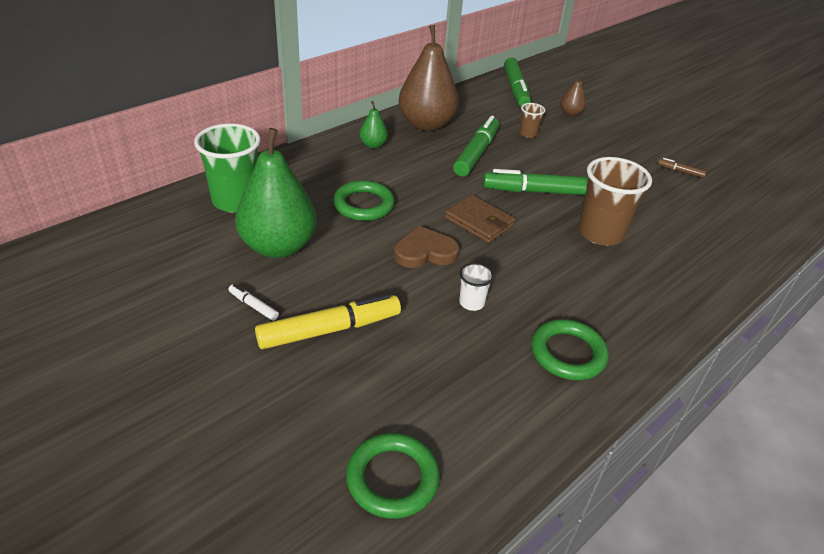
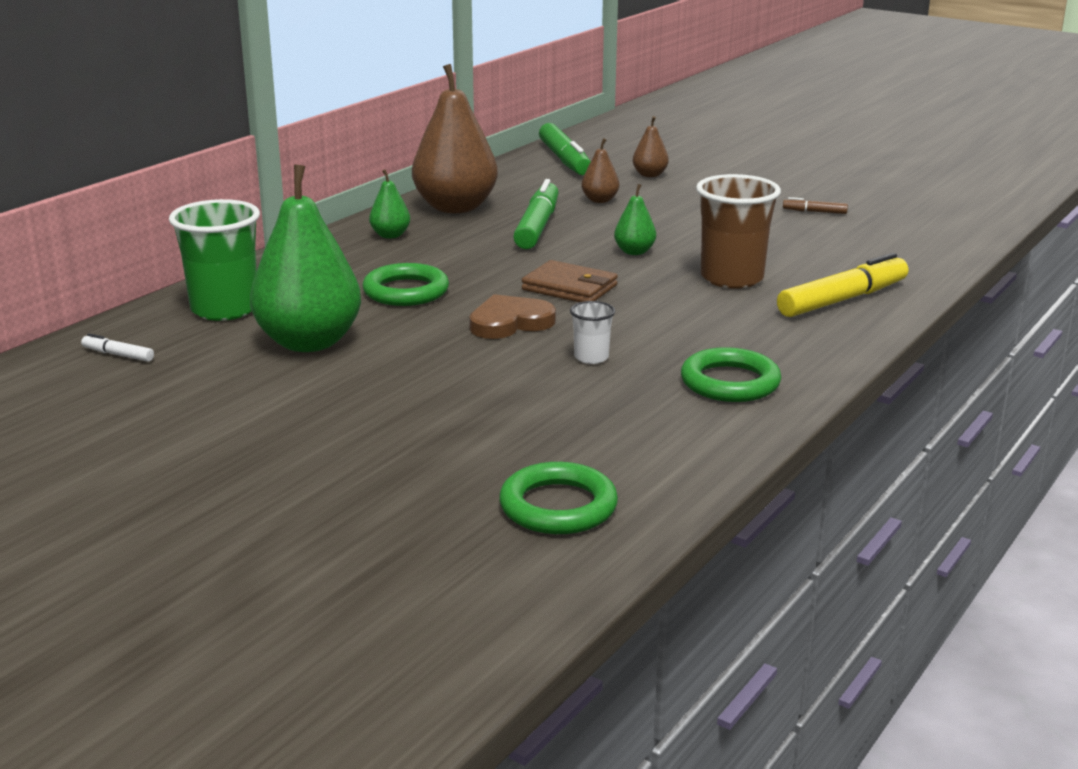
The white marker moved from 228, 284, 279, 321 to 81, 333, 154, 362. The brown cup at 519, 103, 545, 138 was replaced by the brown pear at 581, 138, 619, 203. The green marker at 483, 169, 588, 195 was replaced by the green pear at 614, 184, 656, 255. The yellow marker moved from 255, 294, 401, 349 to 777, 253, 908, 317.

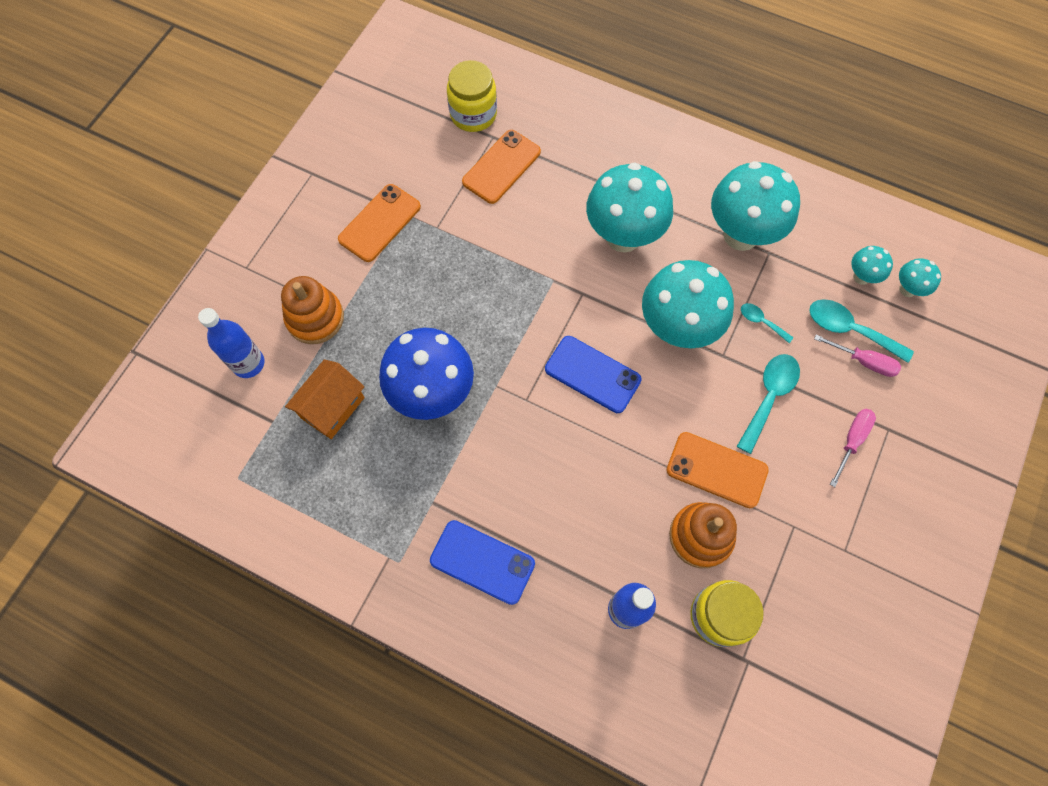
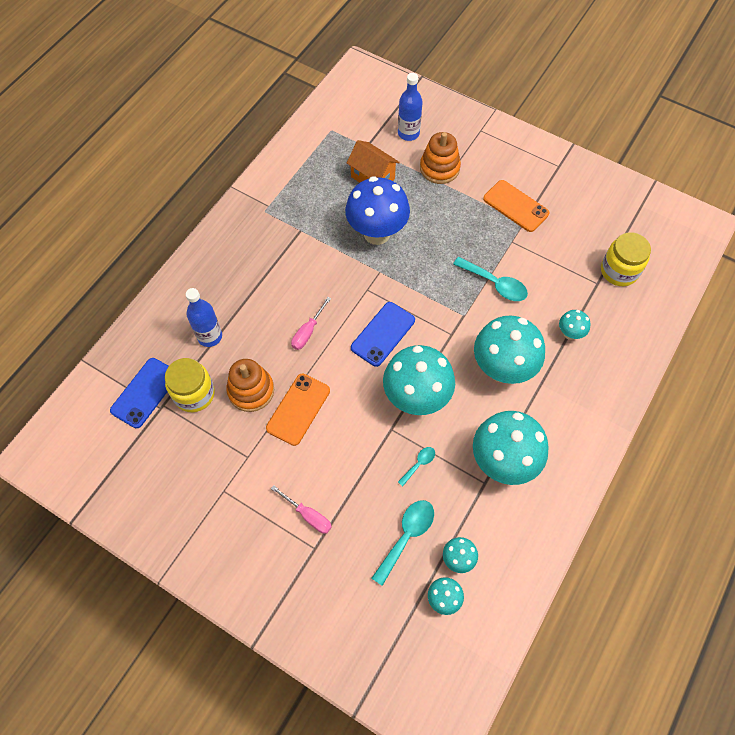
The blue phone moved from 430, 520, 535, 605 to 110, 358, 169, 428. The pink screwdriver moved from 814, 335, 901, 377 to 291, 297, 331, 350. The turquoise spoon moved from 737, 354, 800, 454 to 453, 257, 528, 301. The turquoise mushroom at 559, 310, 591, 340 appeared. The orange phone at 462, 130, 541, 204 disappeared.

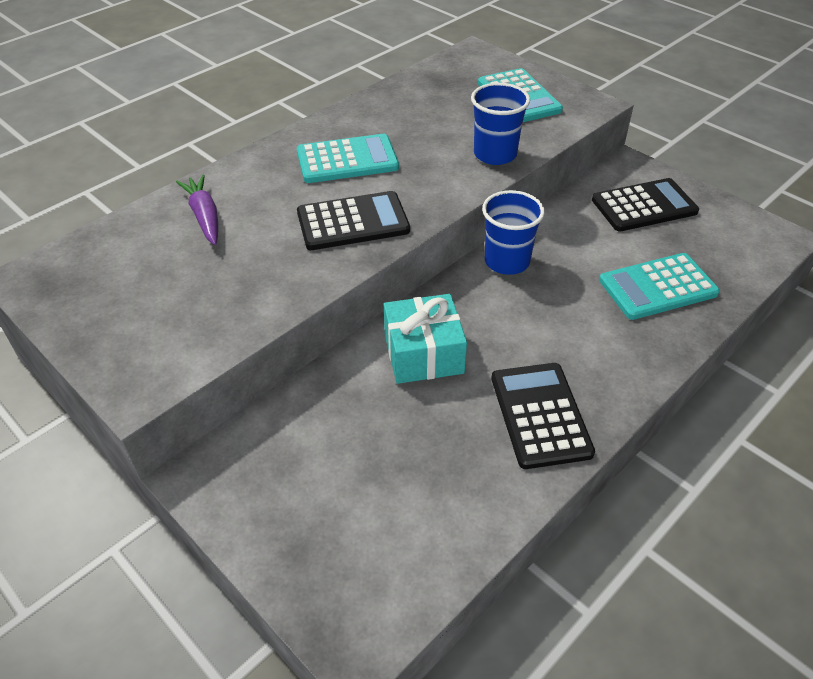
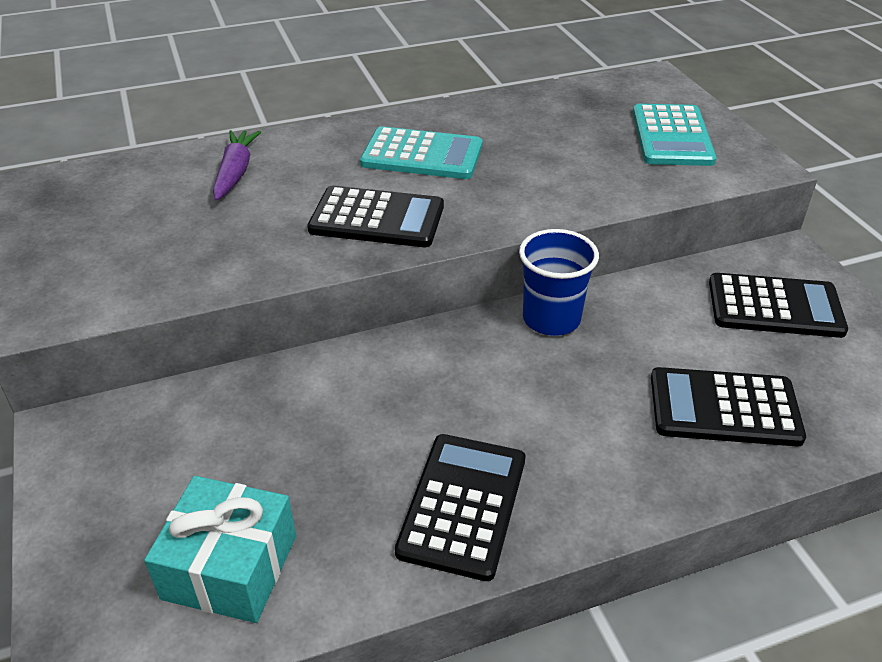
The turquoise gift moved from 384, 294, 467, 384 to 144, 476, 296, 623. The turquoise calculator at 599, 253, 720, 320 became the black calculator at 651, 367, 806, 447. The blue cup at 471, 83, 530, 165 disappeared.

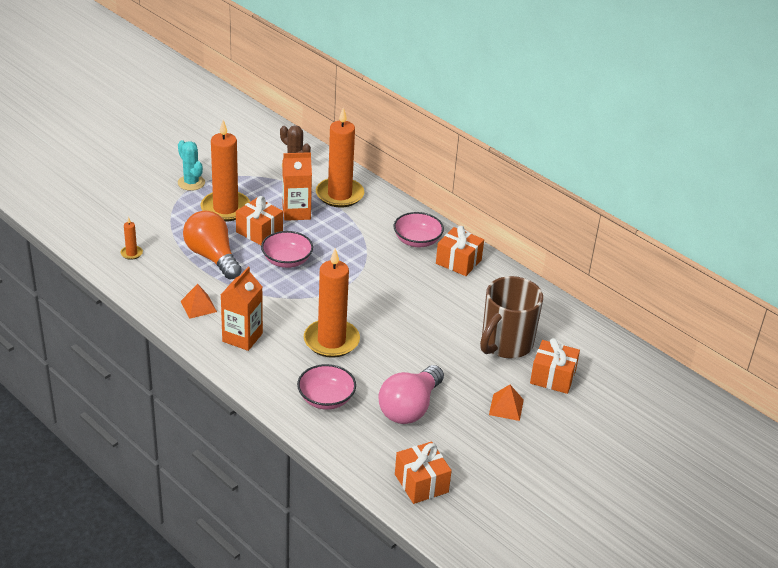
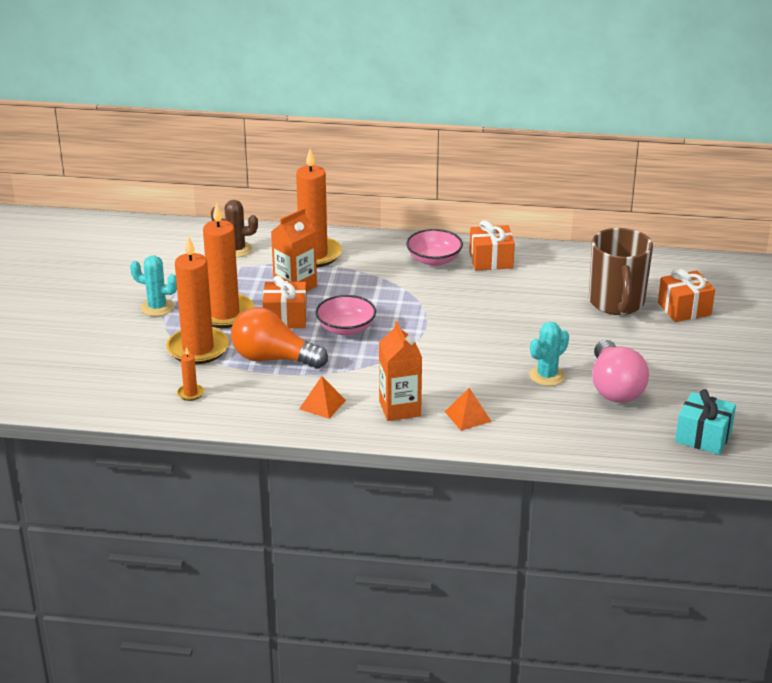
The orange candle moved from 304, 249, 360, 358 to 166, 236, 229, 364. The orange pyramid moved from 489, 385, 524, 421 to 445, 388, 492, 431. The turquoise cactus at 529, 322, 569, 386 appeared. The orange gift at 395, 441, 452, 504 became the turquoise gift at 675, 389, 736, 455. The pink bowl at 297, 364, 356, 410 disappeared.

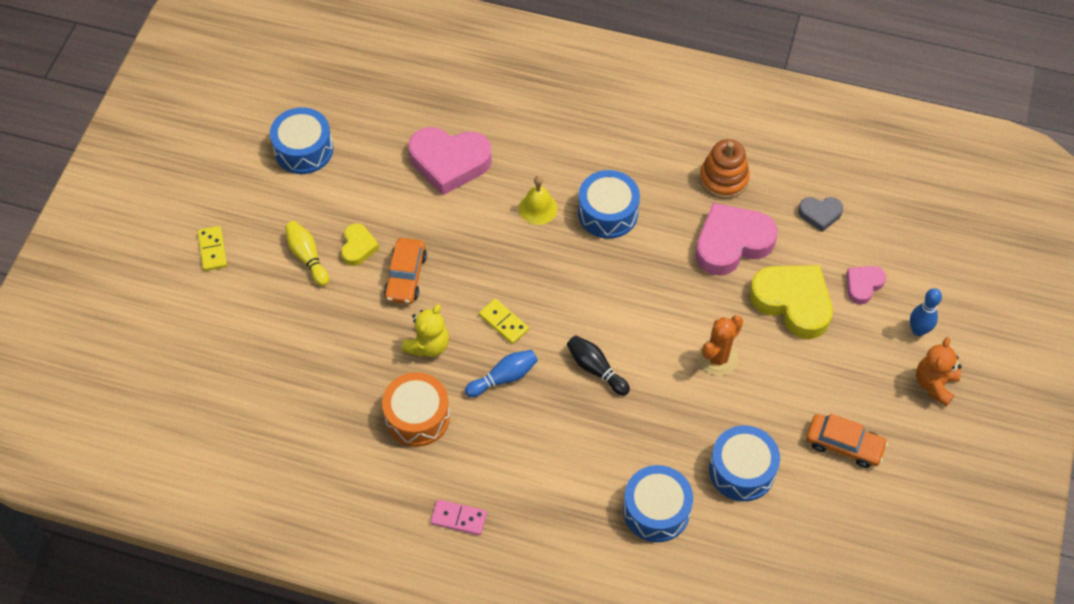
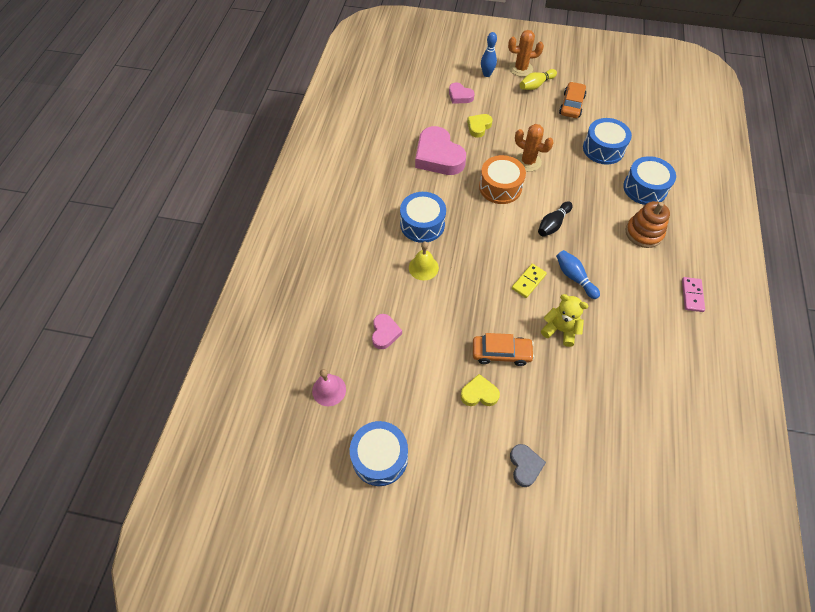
The pink bell at 312, 369, 346, 406 appeared. The pink heart at 409, 127, 492, 195 changed to 0.51 times the size. The yellow heart at 749, 265, 833, 339 changed to 0.51 times the size. The orange drum moved from 382, 372, 450, 447 to 479, 155, 526, 204. The orange teddy bear at 916, 337, 962, 407 was replaced by the orange cactus at 508, 30, 544, 77. The grey heart moved from 798, 197, 843, 232 to 510, 444, 546, 487. The yellow bowling pin moved from 285, 221, 329, 286 to 520, 69, 557, 90. The orange stacking toy moved from 699, 139, 750, 199 to 626, 201, 670, 248. The yellow domino at 198, 226, 227, 271 disappeared.

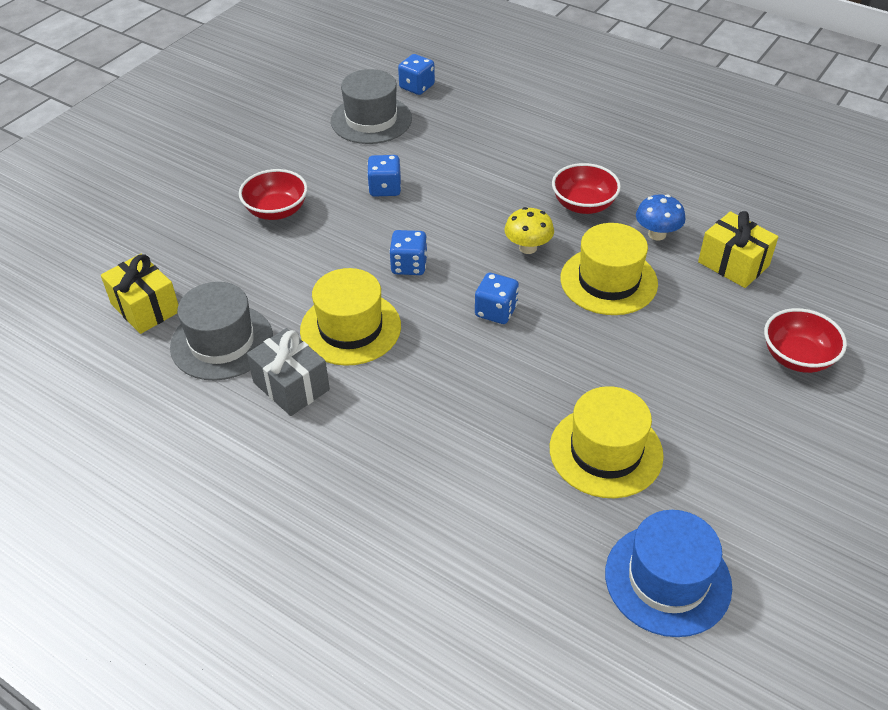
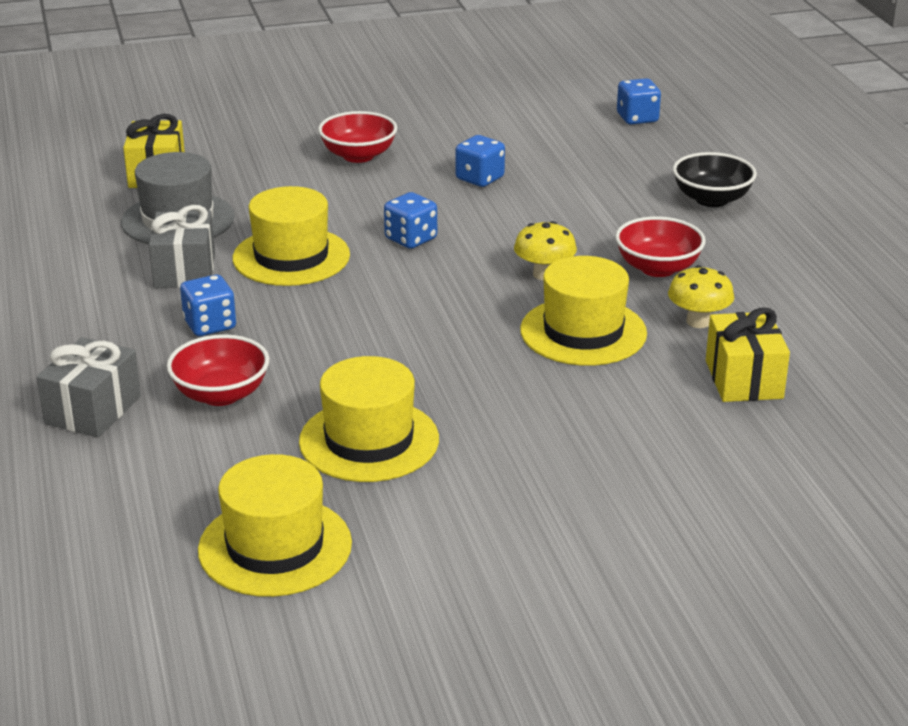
The grey gift at 37, 337, 141, 437 appeared. The red bowl moved from 764, 308, 847, 373 to 166, 334, 269, 406. The blue dice moved from 475, 273, 519, 324 to 180, 275, 236, 336. The blue hat at 605, 510, 732, 637 became the yellow hat at 198, 454, 352, 597. The blue mushroom at 636, 195, 685, 241 became the yellow mushroom at 668, 265, 734, 328. The black bowl at 673, 152, 757, 207 appeared. The grey hat at 331, 69, 412, 144 disappeared.

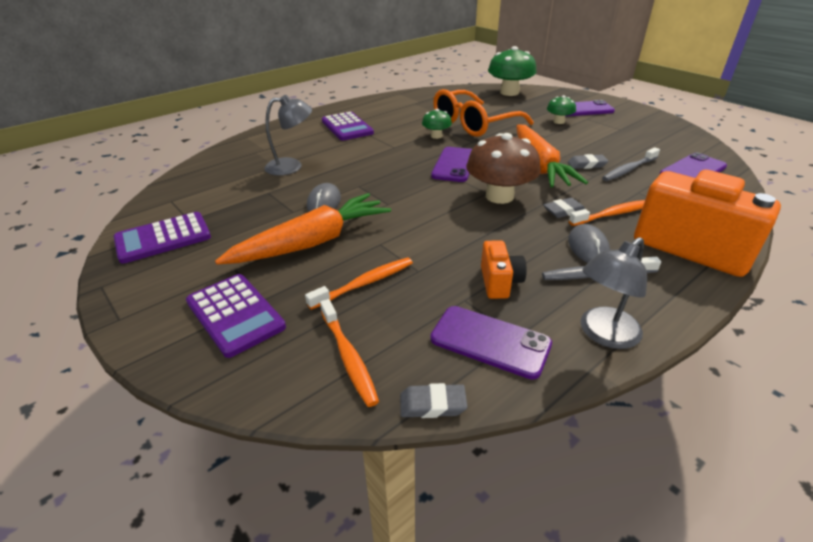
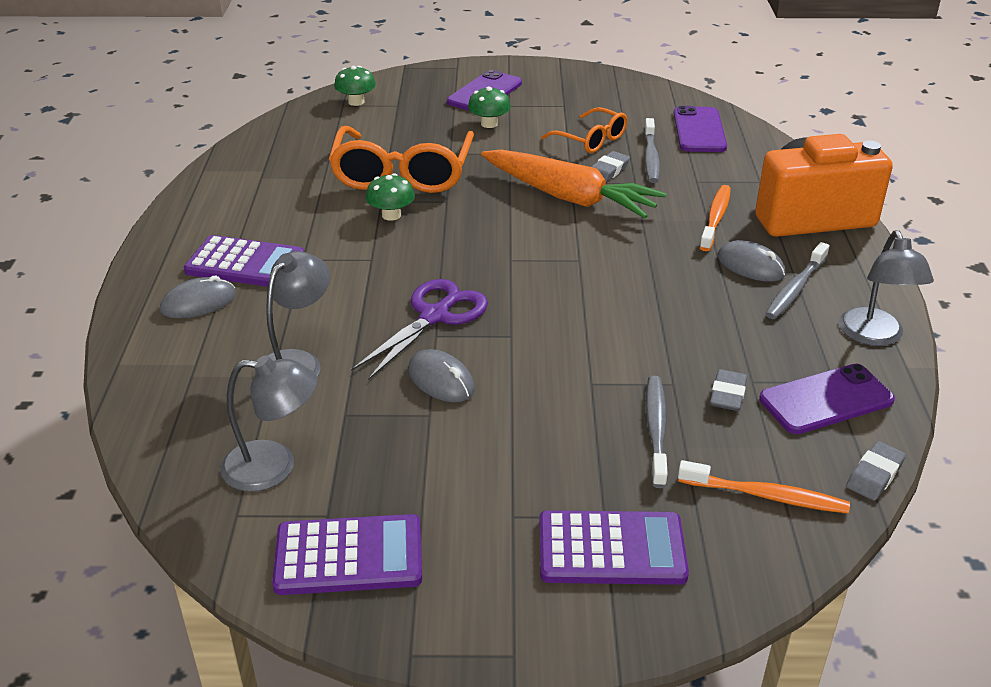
The grey mouse at 160, 276, 236, 318 appeared. The grey lamp at 220, 355, 318, 492 appeared. The purple calculator at 114, 212, 211, 264 turned 105 degrees counterclockwise. The green mushroom at 488, 46, 537, 96 changed to 0.53 times the size. The purple scissors at 351, 279, 488, 380 appeared. The orange glasses at 541, 107, 627, 153 appeared. The orange toothbrush at 305, 257, 413, 310 became the grey toothbrush at 646, 376, 668, 488. The grey eraser moved from 543, 198, 585, 218 to 710, 369, 747, 411. The orange carrot at 215, 193, 391, 264 disappeared. The purple phone at 431, 147, 472, 182 disappeared. The brown mushroom at 466, 133, 541, 204 disappeared. The orange camera at 481, 240, 527, 299 disappeared.

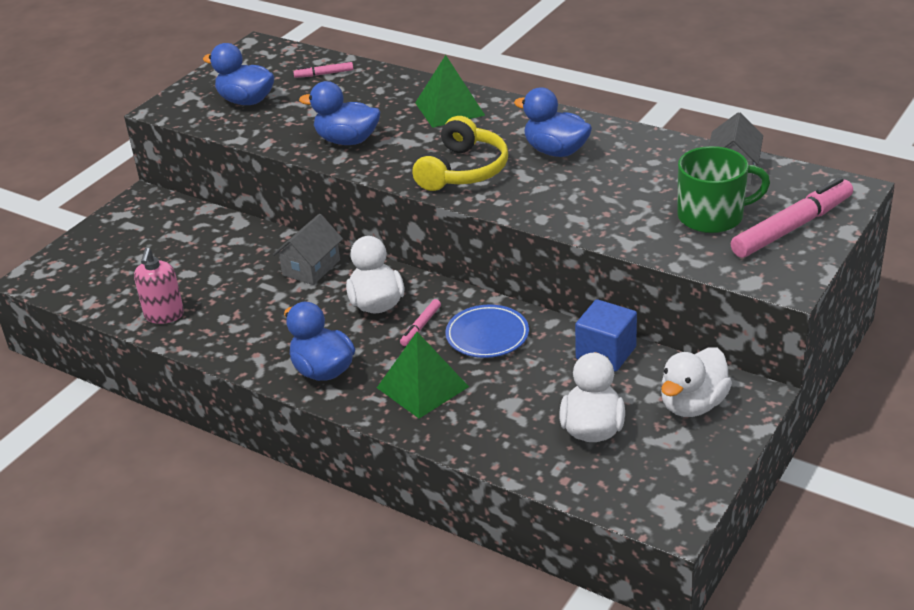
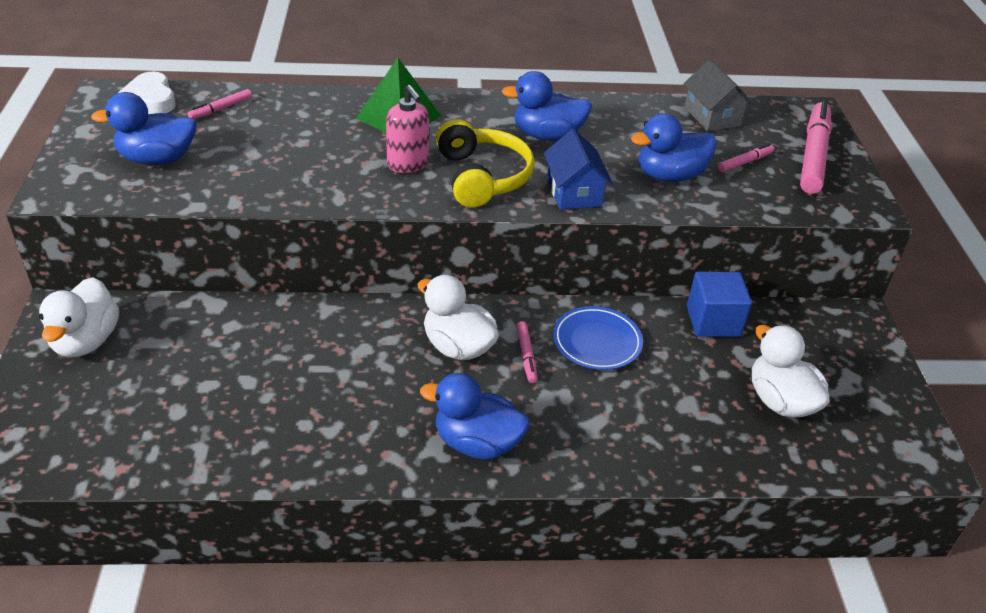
The white duck moved from 661, 347, 732, 417 to 39, 277, 119, 357. The white heart at 118, 71, 176, 114 appeared. The pink soap dispenser moved from 134, 248, 184, 324 to 386, 85, 429, 173. The blue house at 544, 129, 613, 210 appeared. The blue duck moved from 299, 81, 380, 145 to 631, 113, 717, 182. The green mug at 677, 146, 770, 233 was replaced by the pink marker at 718, 143, 774, 172. The grey house at 273, 214, 343, 285 disappeared. The green pyramid at 377, 332, 469, 419 disappeared.

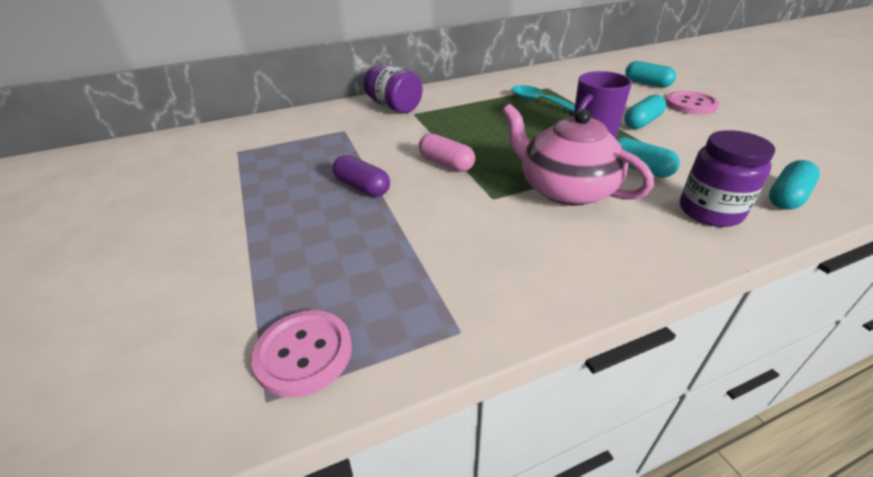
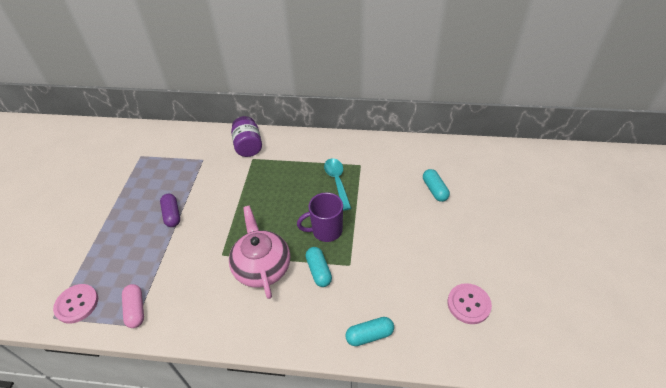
The pink capsule moved from 419, 133, 475, 172 to 122, 284, 144, 328. The pink button moved from 666, 91, 719, 115 to 447, 283, 492, 324. The turquoise capsule at 624, 95, 666, 129 disappeared. The purple jar at 680, 130, 775, 227 disappeared.

